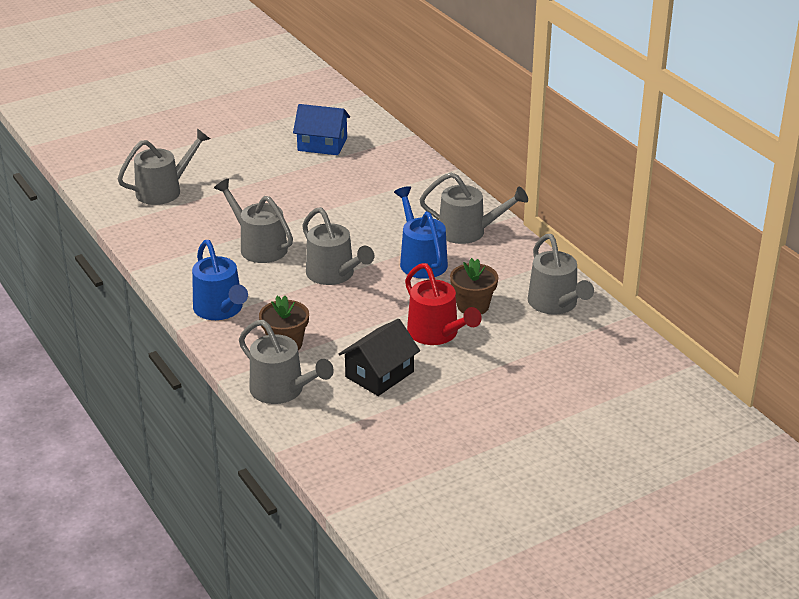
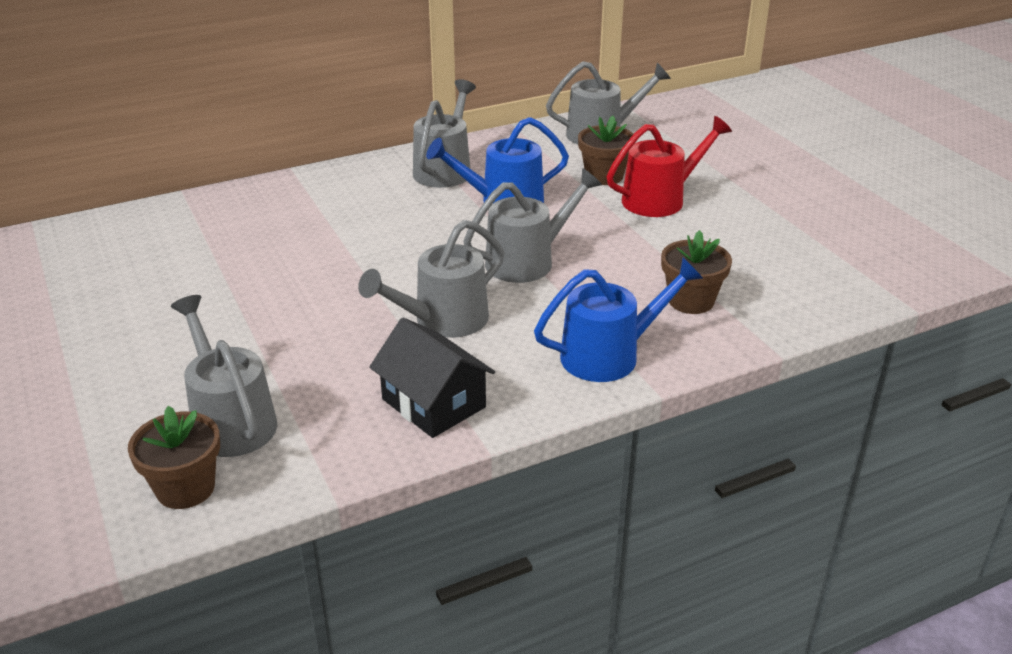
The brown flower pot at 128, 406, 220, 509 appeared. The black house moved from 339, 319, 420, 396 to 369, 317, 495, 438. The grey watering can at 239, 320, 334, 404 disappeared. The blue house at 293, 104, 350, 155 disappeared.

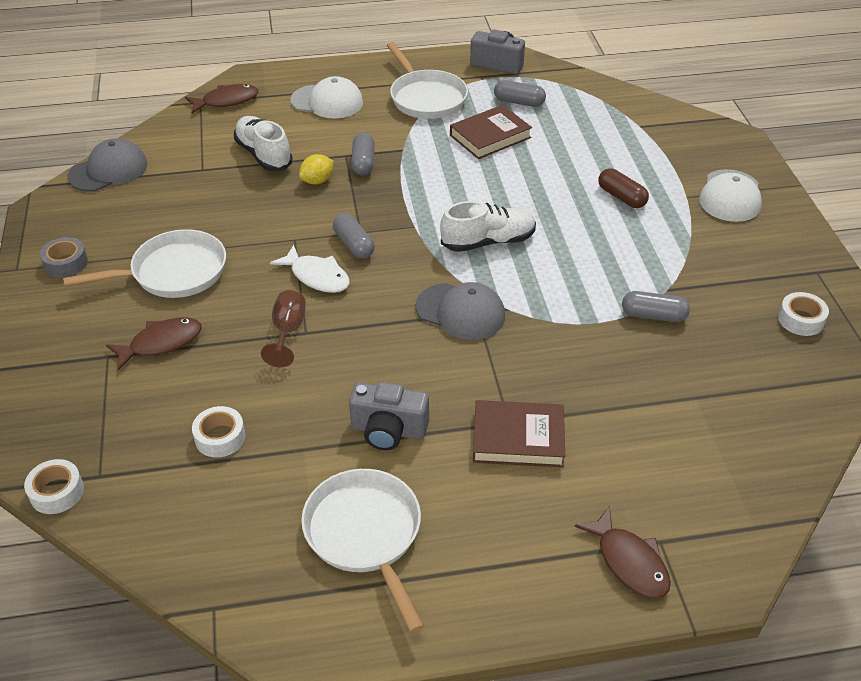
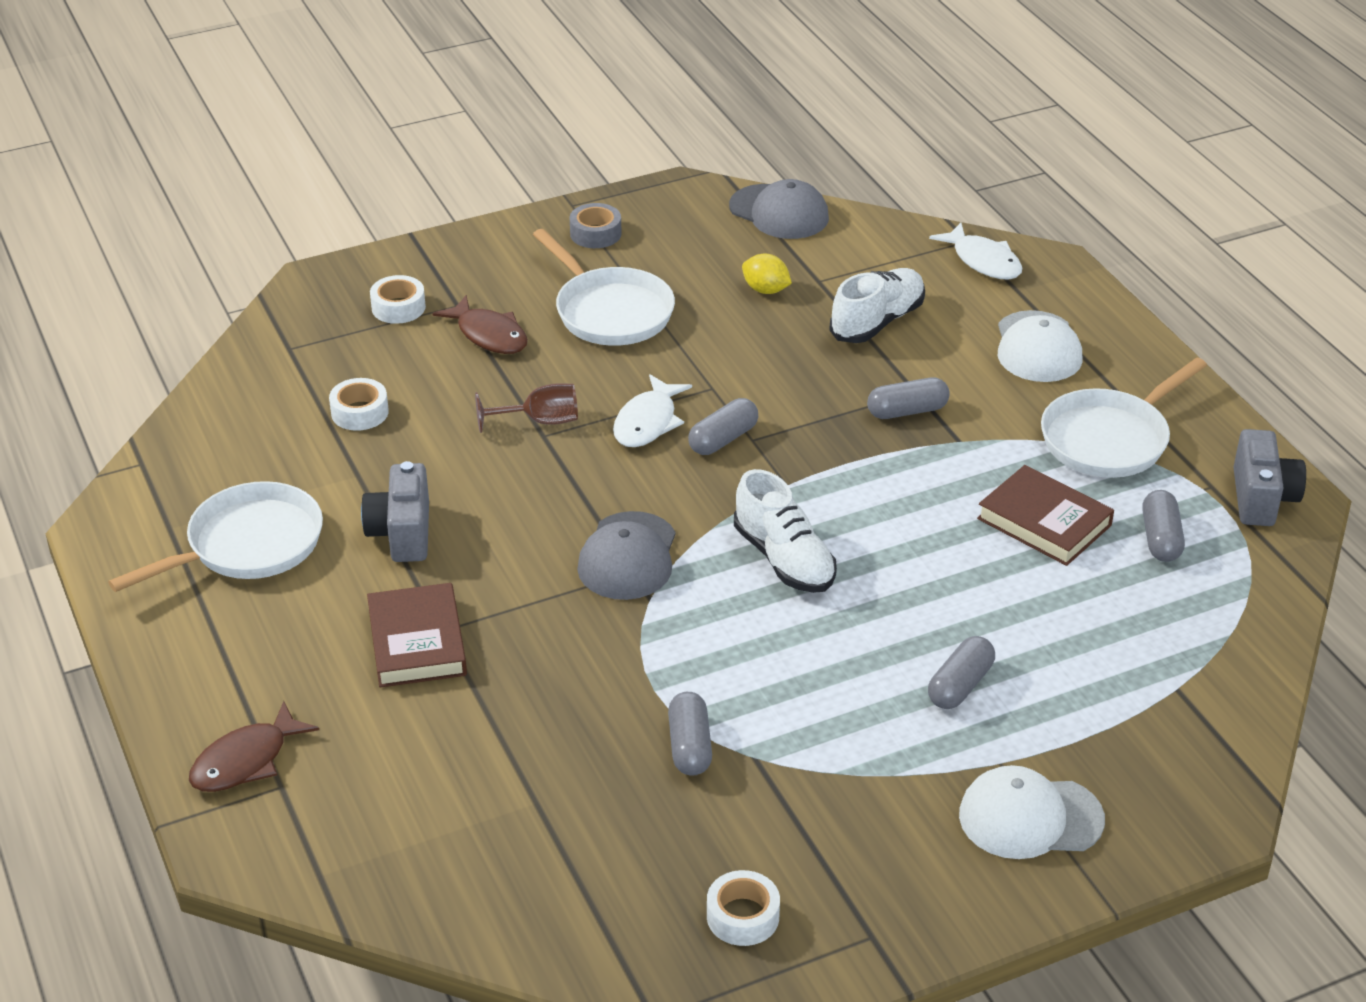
The white tape moved from 24, 459, 84, 514 to 370, 275, 426, 324. The yellow lemon moved from 299, 154, 334, 184 to 742, 254, 792, 294. The brown capsule at 598, 168, 649, 208 became the grey capsule at 928, 636, 995, 709. The brown fish at 185, 84, 258, 114 became the white fish at 929, 223, 1022, 280.

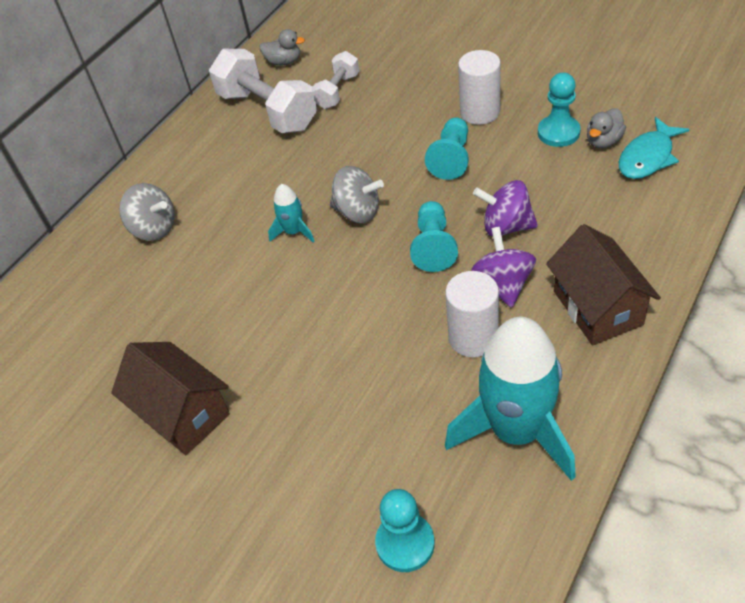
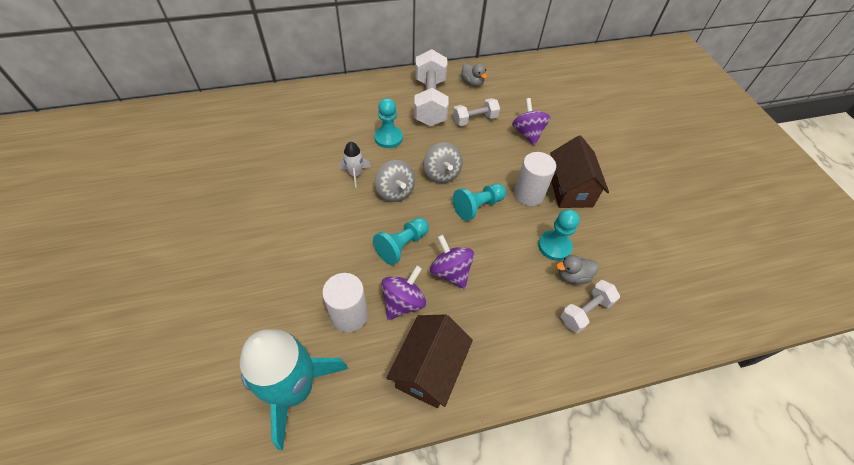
The turquoise rocket at 268, 184, 315, 243 became the white rocket at 339, 141, 371, 188. The turquoise pawn moved from 375, 489, 435, 572 to 374, 98, 403, 148. The grey spinning top moved from 119, 183, 175, 241 to 423, 142, 463, 183. The purple spinning top at 512, 98, 551, 145 appeared. The brown house moved from 111, 342, 230, 455 to 550, 135, 609, 208. The turquoise fish at 619, 117, 690, 179 was replaced by the white dumbbell at 560, 280, 620, 333.

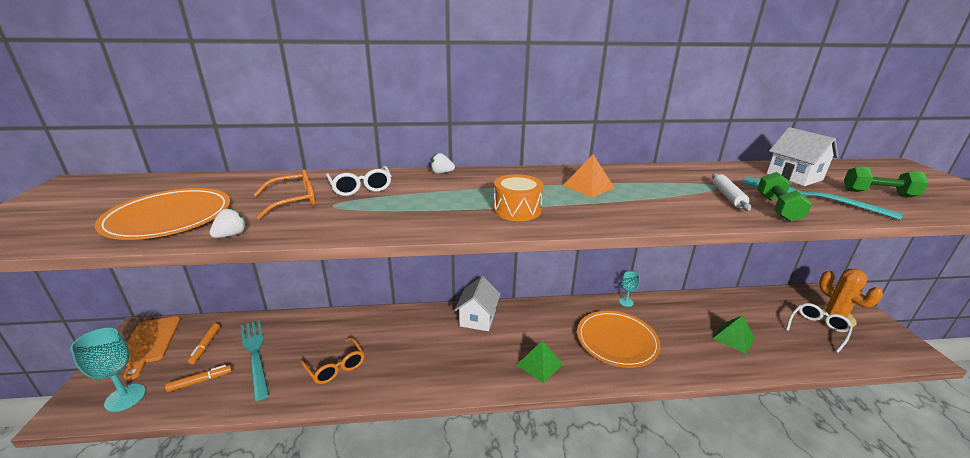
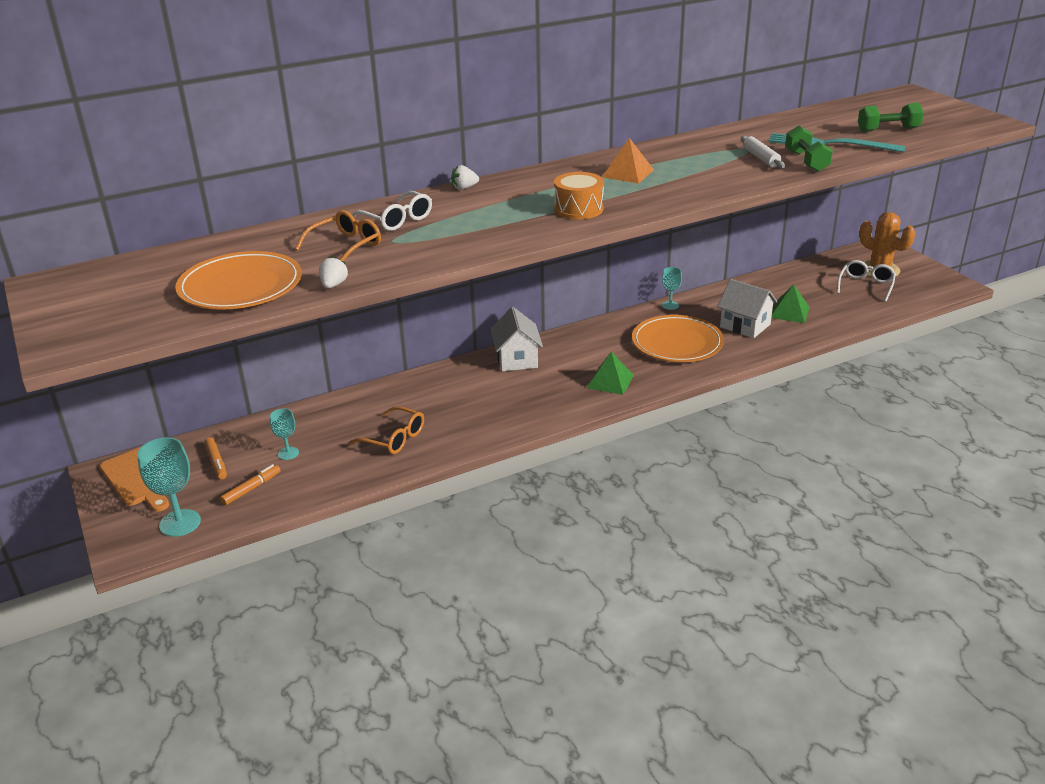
The turquoise fork at 241, 320, 269, 401 was replaced by the turquoise goblet at 270, 408, 299, 460. The white house moved from 767, 127, 838, 186 to 717, 279, 778, 338.

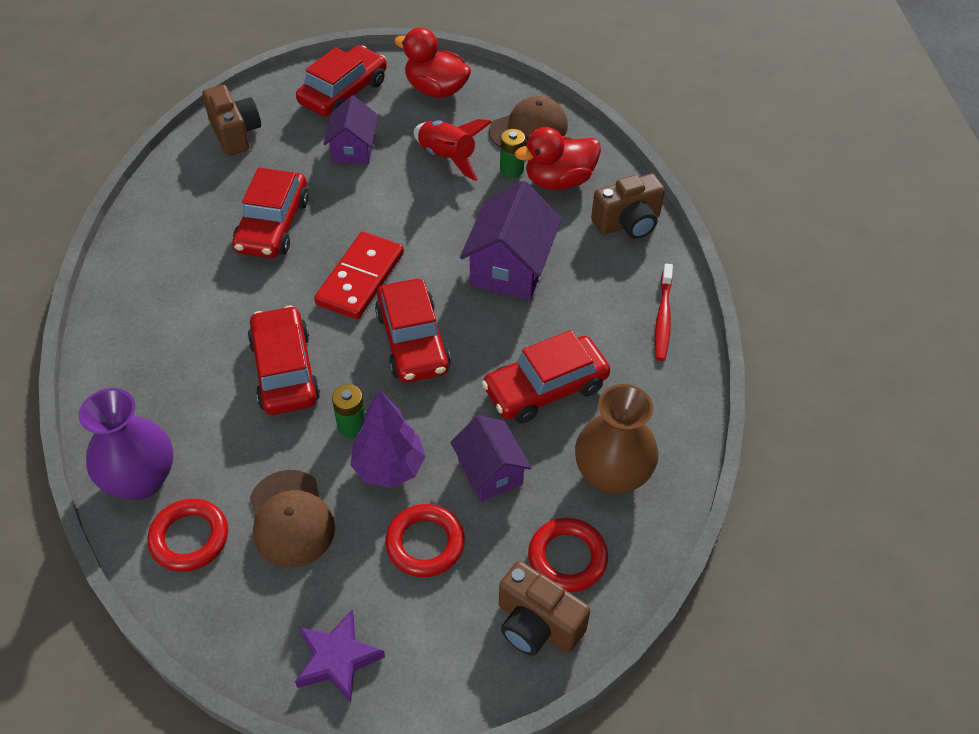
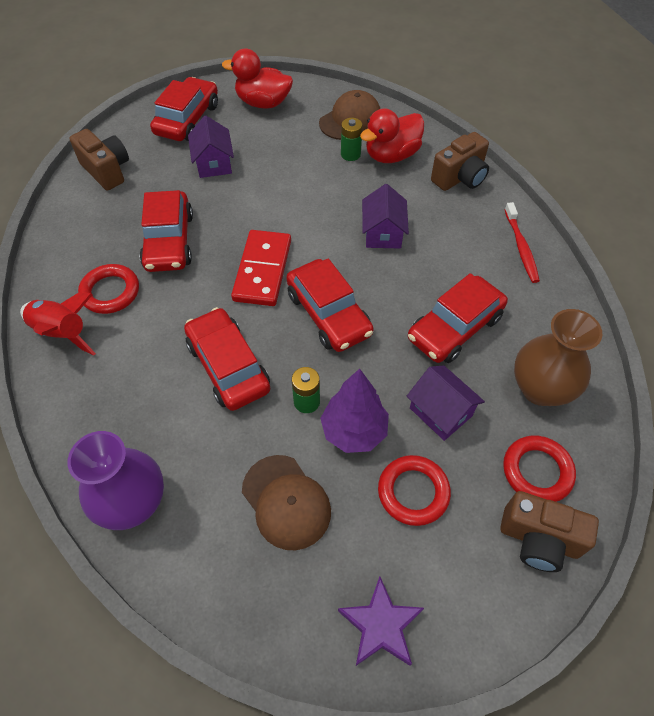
The red rocket moved from 414, 119, 492, 181 to 20, 292, 96, 356. The red ring moved from 148, 499, 228, 572 to 78, 264, 139, 314. The purple house at 460, 181, 562, 300 changed to 0.65 times the size.

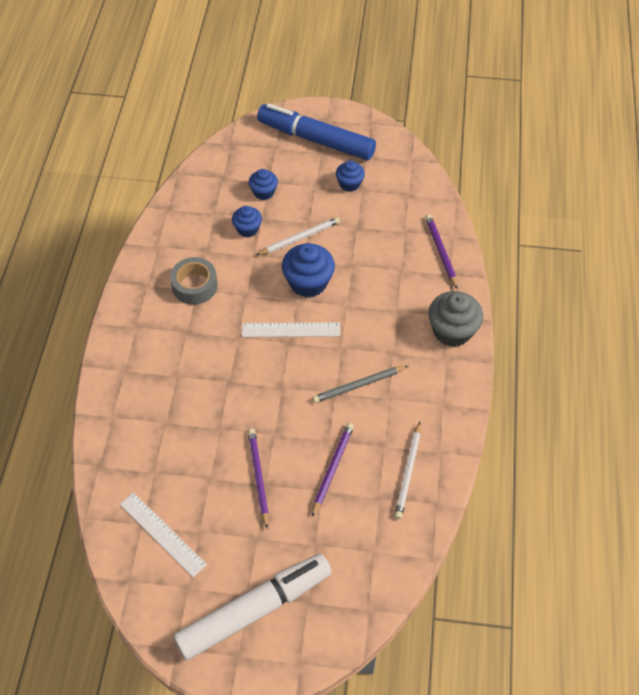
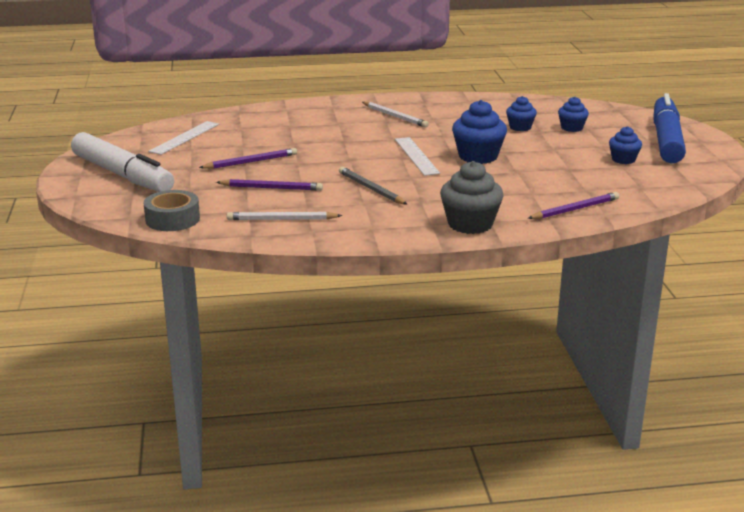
The grey tape moved from 170, 257, 218, 304 to 143, 190, 200, 231. The white pencil moved from 256, 217, 340, 255 to 362, 102, 429, 128.

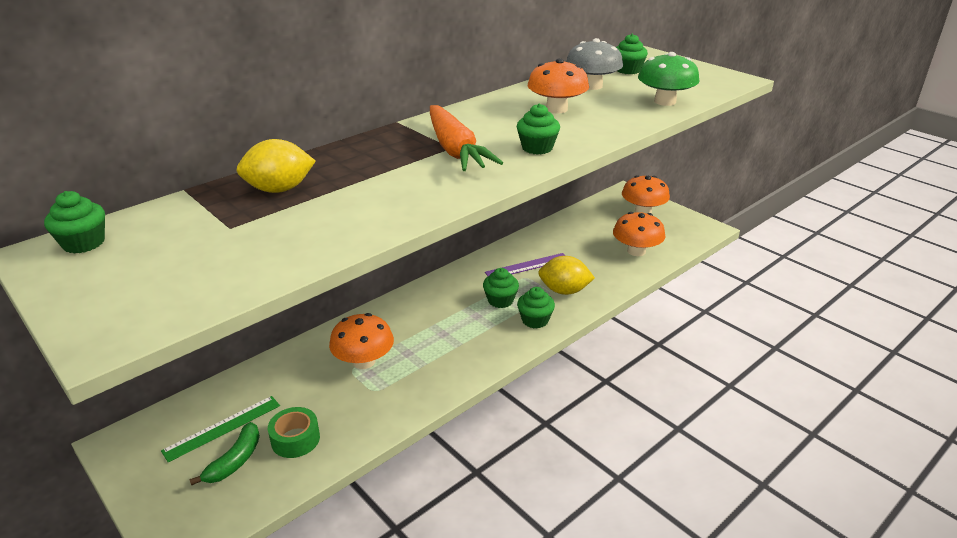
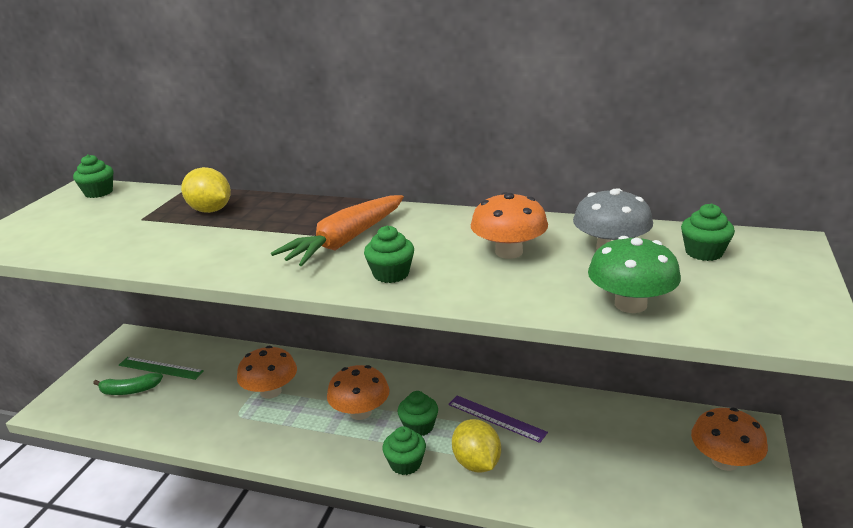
The orange mushroom moved from 613, 212, 665, 256 to 327, 365, 389, 420. The green tape at 268, 407, 320, 458 disappeared.

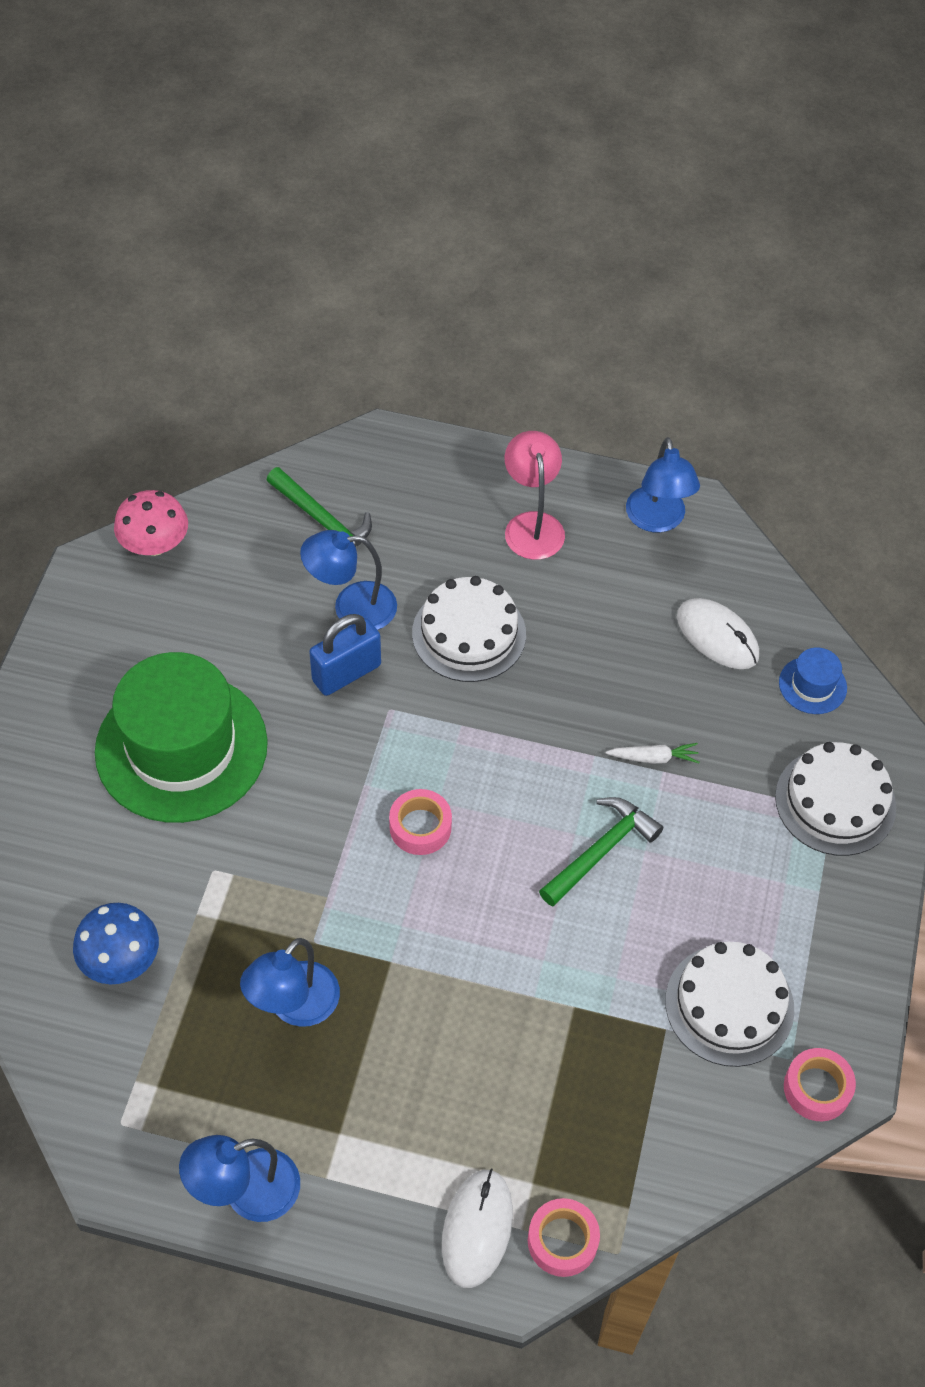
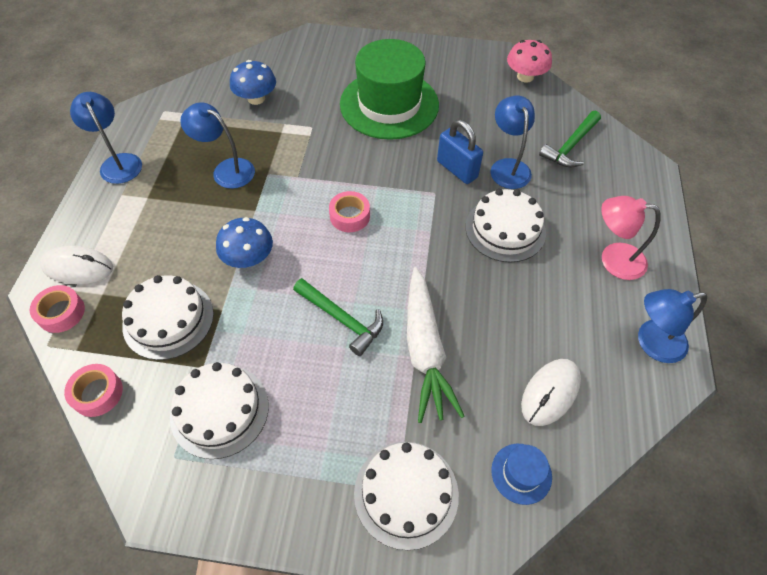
The pink tape moved from 784, 1048, 856, 1121 to 64, 364, 123, 417. The white cake at 122, 275, 214, 360 appeared. The blue mushroom at 216, 217, 273, 268 appeared. The white carrot at 606, 743, 699, 764 changed to 2.35 times the size. The pink lamp at 505, 431, 565, 560 turned 150 degrees counterclockwise.

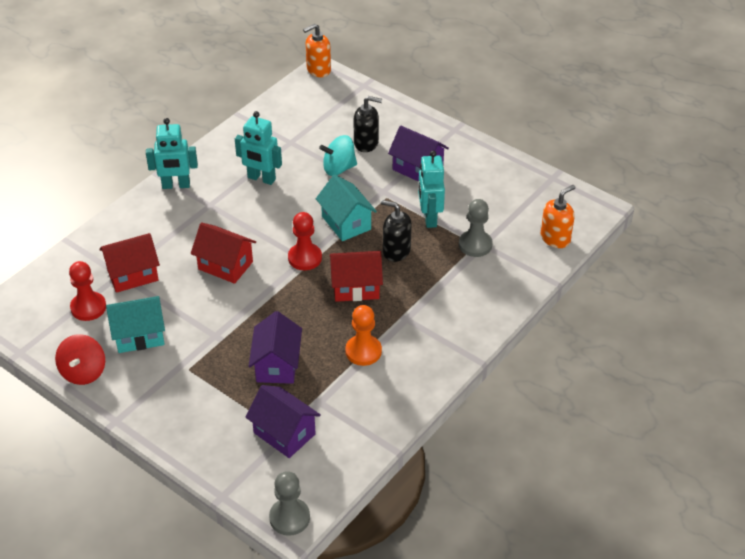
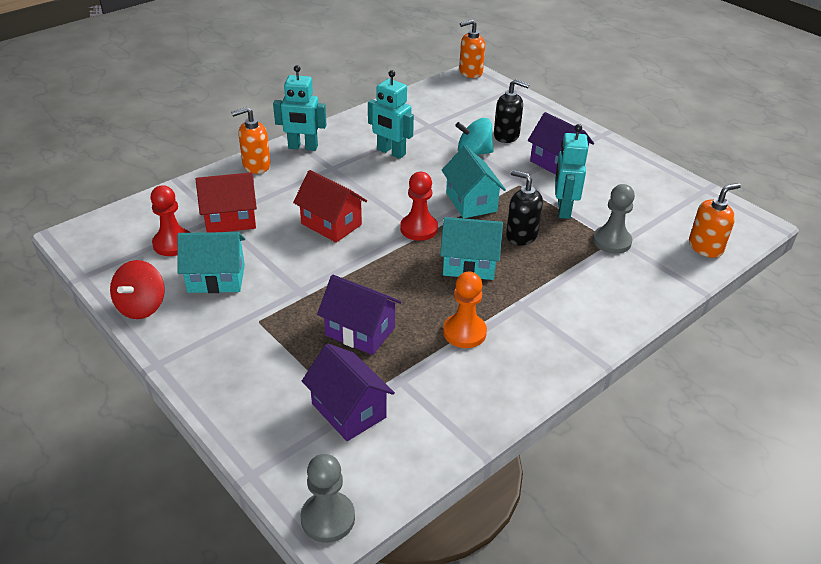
The orange soap dispenser at 231, 107, 271, 174 appeared. The purple house at 249, 311, 302, 384 turned 75 degrees counterclockwise. The red house at 329, 251, 383, 302 became the turquoise house at 440, 217, 503, 280.

